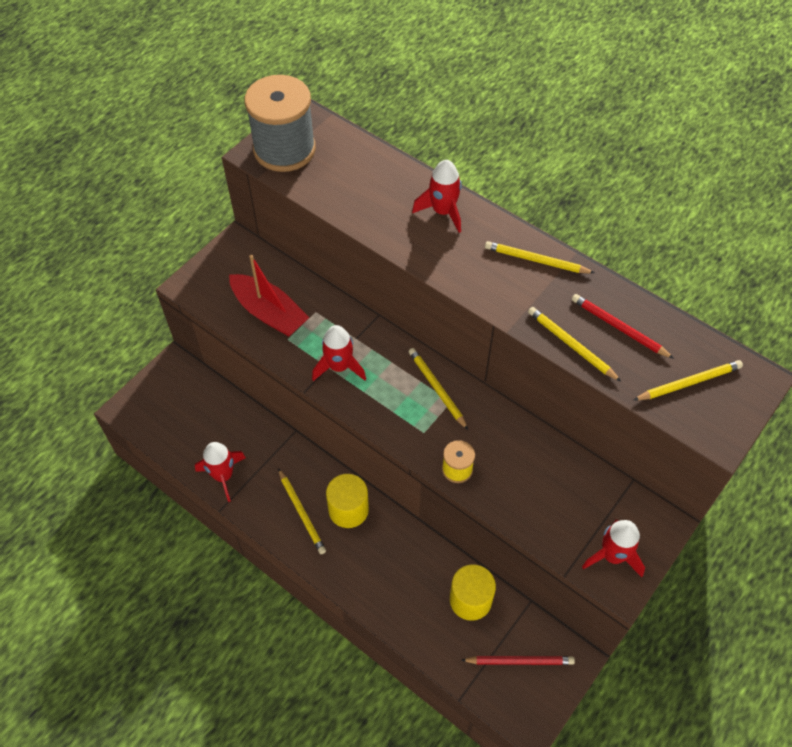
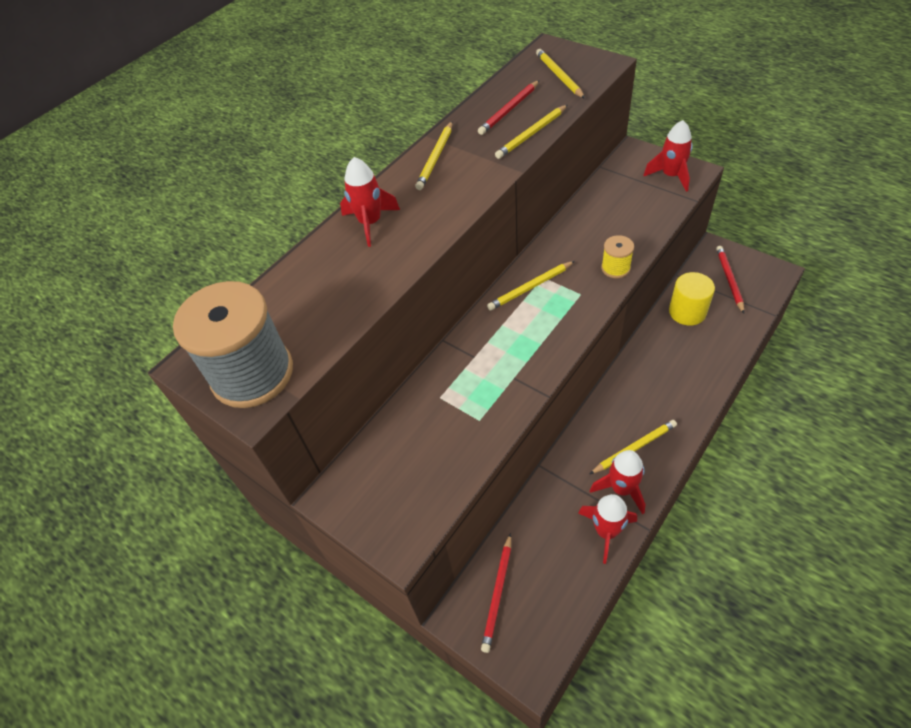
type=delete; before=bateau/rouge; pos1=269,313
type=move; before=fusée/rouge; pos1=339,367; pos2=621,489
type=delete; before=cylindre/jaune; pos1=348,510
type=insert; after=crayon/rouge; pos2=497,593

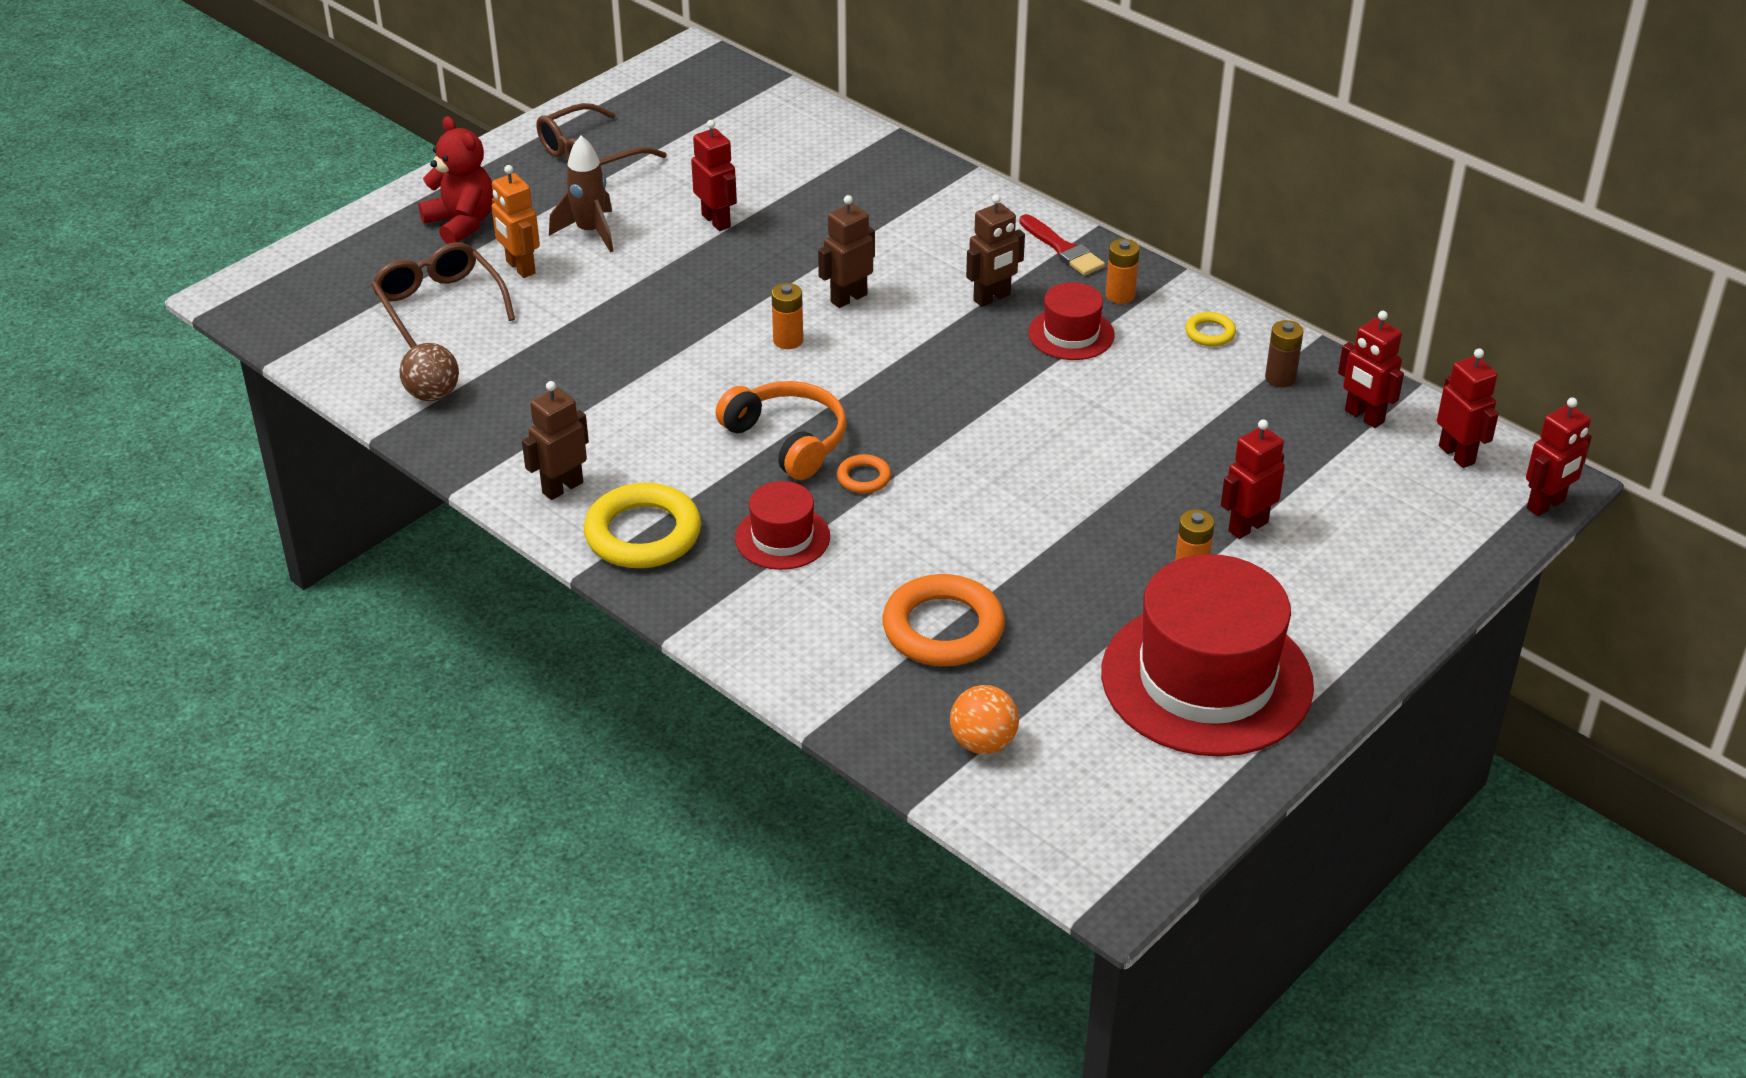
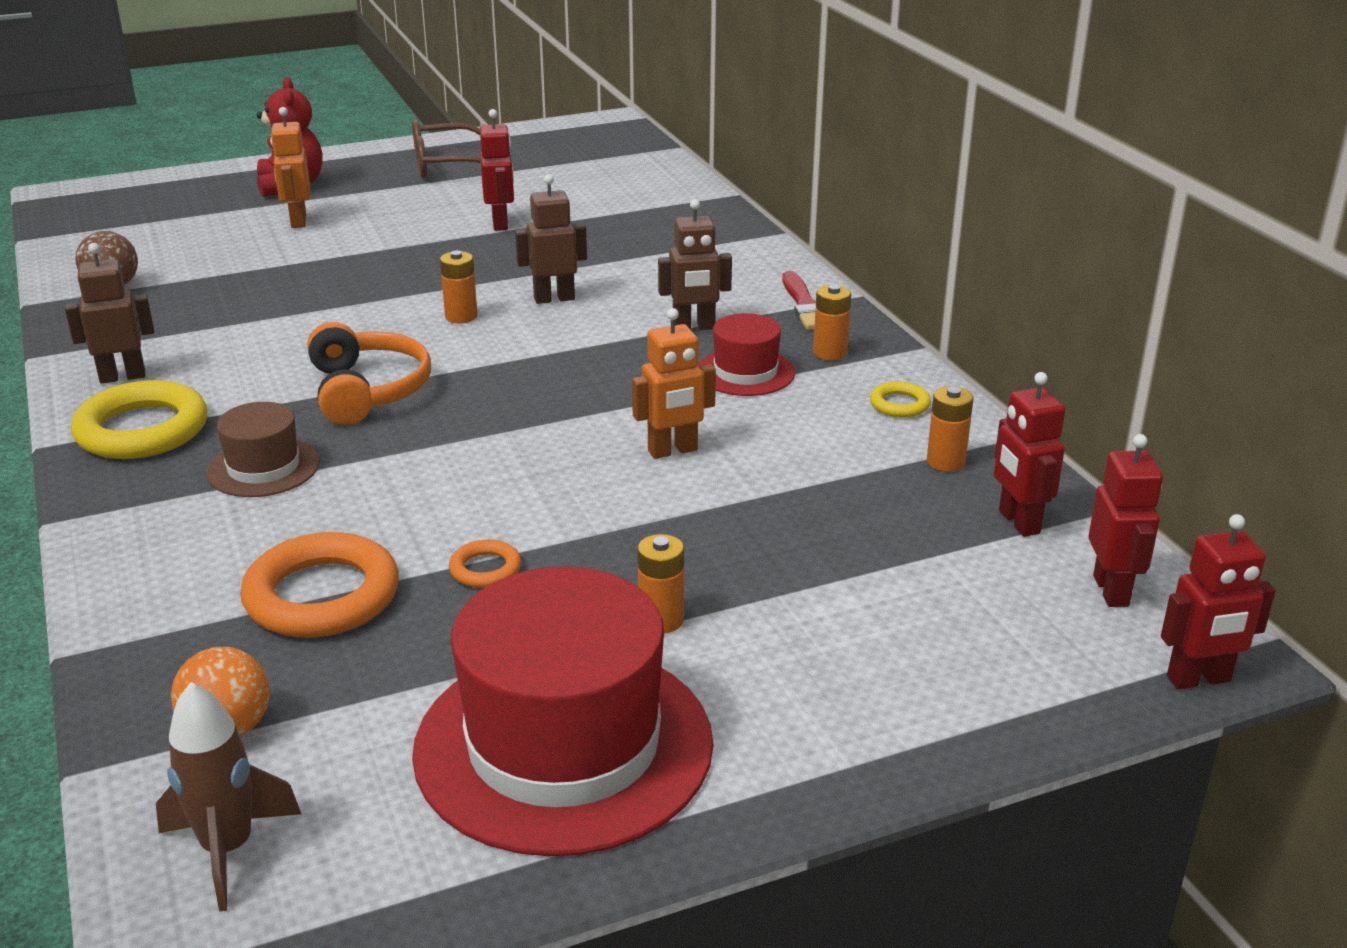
type=delete; before=lunettes/marron; pos1=439,305
type=move; before=fusée/marron; pos1=590,232; pos2=228,850
type=recolor; before=chapeau/rouge; after=chapeau/marron; pos1=782,537; pos2=263,467
type=move; before=anneau/orange; pos1=863,478; pos2=485,569
type=delete; before=robot/rouge; pos1=1247,526
type=recolor; before=pile/marron; after=pile/orange; pos1=1280,378; pos2=945,462
type=insert; after=robot/orange; pos2=673,451

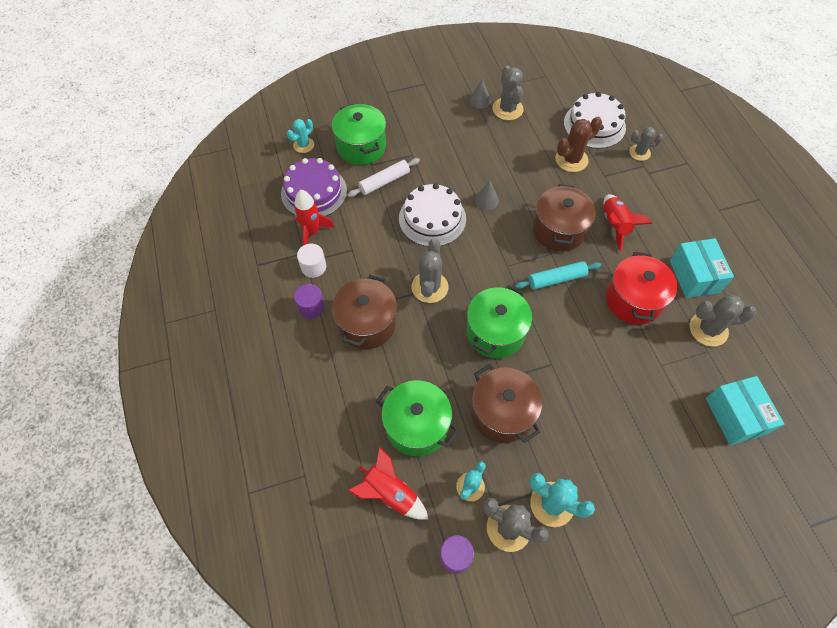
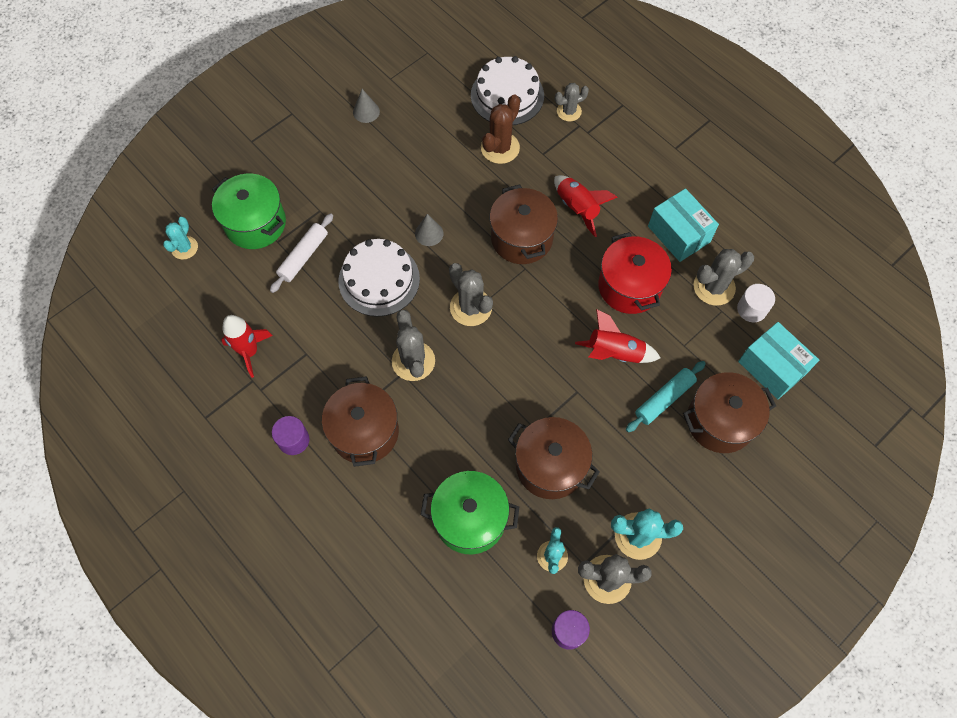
type=delete; before=gâteau/violet; pos1=314,192
type=move; before=cylindre/blanc; pos1=313,267; pos2=751,309
type=move; before=fusée/rouge; pos1=390,493; pos2=614,353
type=delete; before=marmite/vert; pos1=495,332
type=move; before=cactus/gris; pos1=507,109; pos2=471,307
type=move; before=rouleau à pâtisserie/turquoise; pos1=556,279; pos2=664,399
type=insert; after=marmite/marron; pos2=720,421

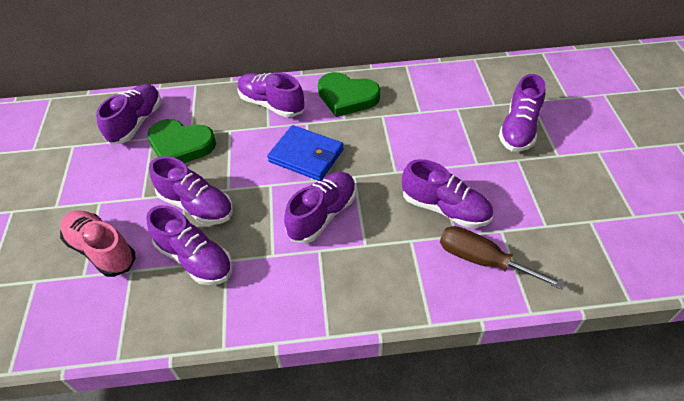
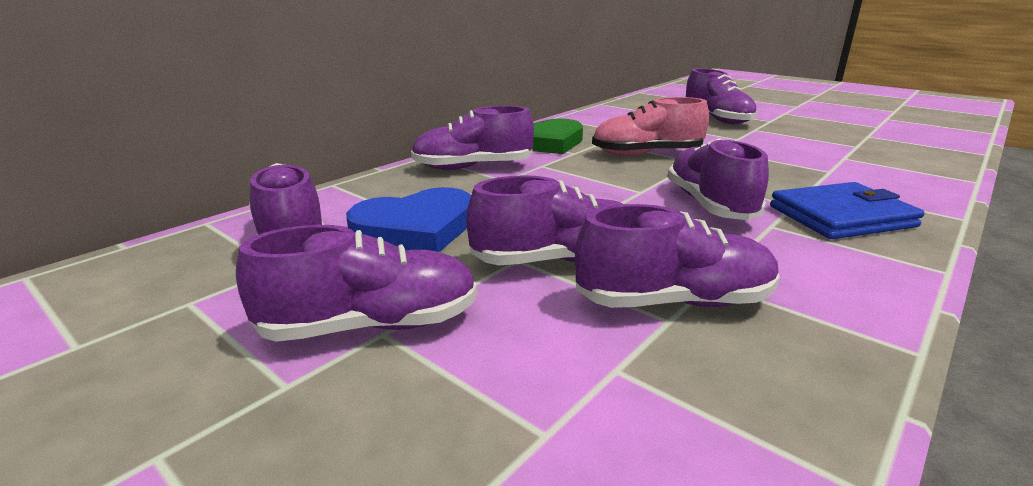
type=move; before=chaussure/rose; pos1=102,250; pos2=646,154
type=recolor; before=cœur/vert; after=cœur/bleu; pos1=181,145; pos2=416,228
type=move; before=portefeuille/bleu; pos1=306,155; pos2=841,216
type=move; before=chaussure/violet; pos1=445,208; pos2=371,325
type=delete; before=tournevis/marron; pos1=482,260

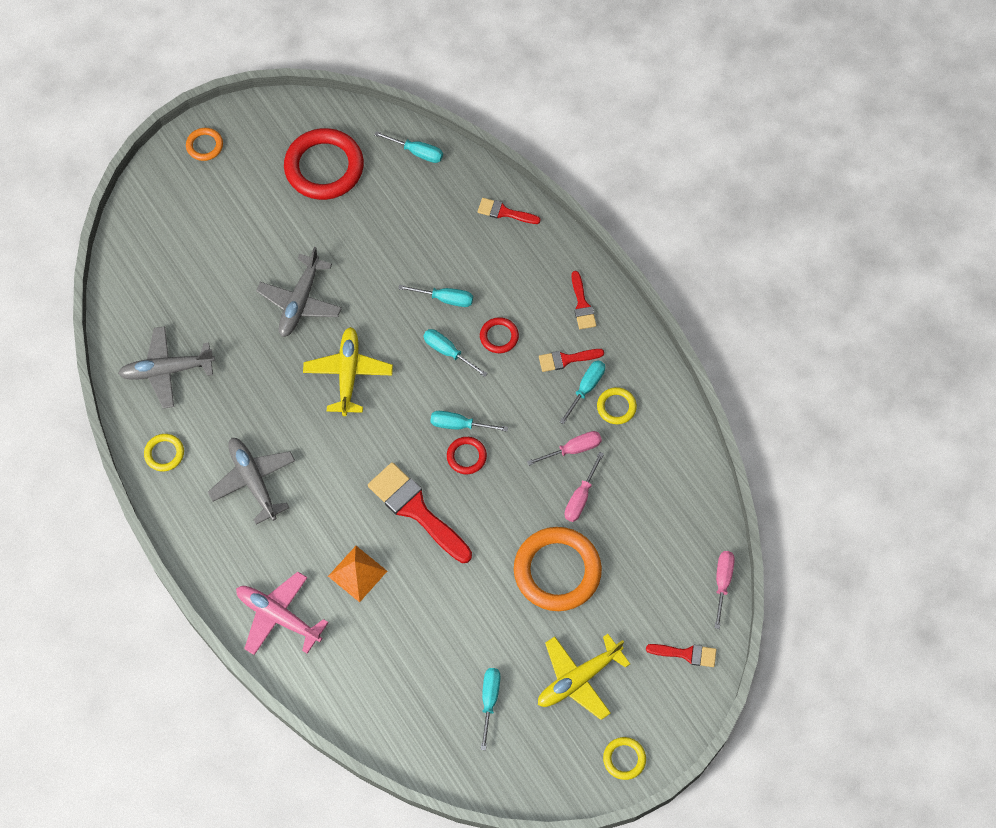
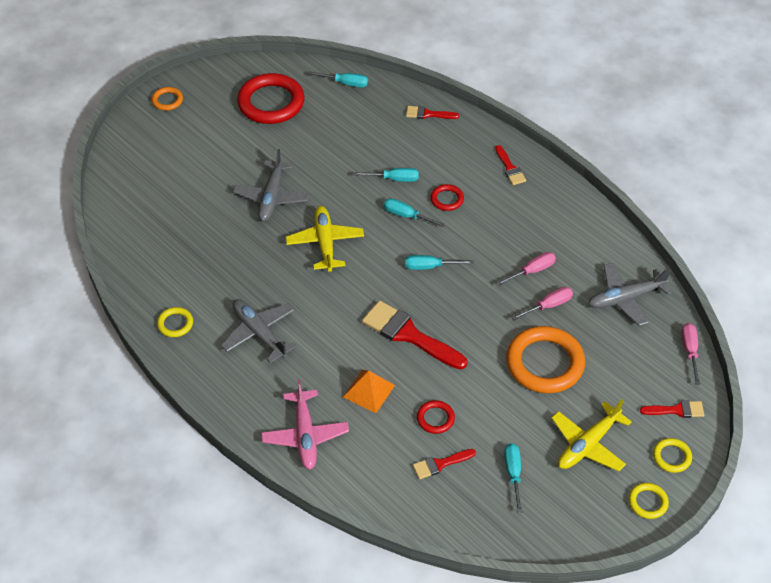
type=move; before=avion/gris; pos1=167,370; pos2=625,298
type=rotate; before=avion/rose; pos1=278,616; pos2=305,435; turn=-120
type=move; before=anneau/rouge; pos1=466,456; pos2=435,418
type=move; before=pinceau/rouge; pos1=566,359; pos2=440,464
type=delete; before=tournevis/turquoise; pos1=586,388
type=rotate; before=tournevis/rose; pos1=580,498; pos2=549,305; turn=-135
type=move; before=anneau/jaune; pos1=616,407; pos2=671,457

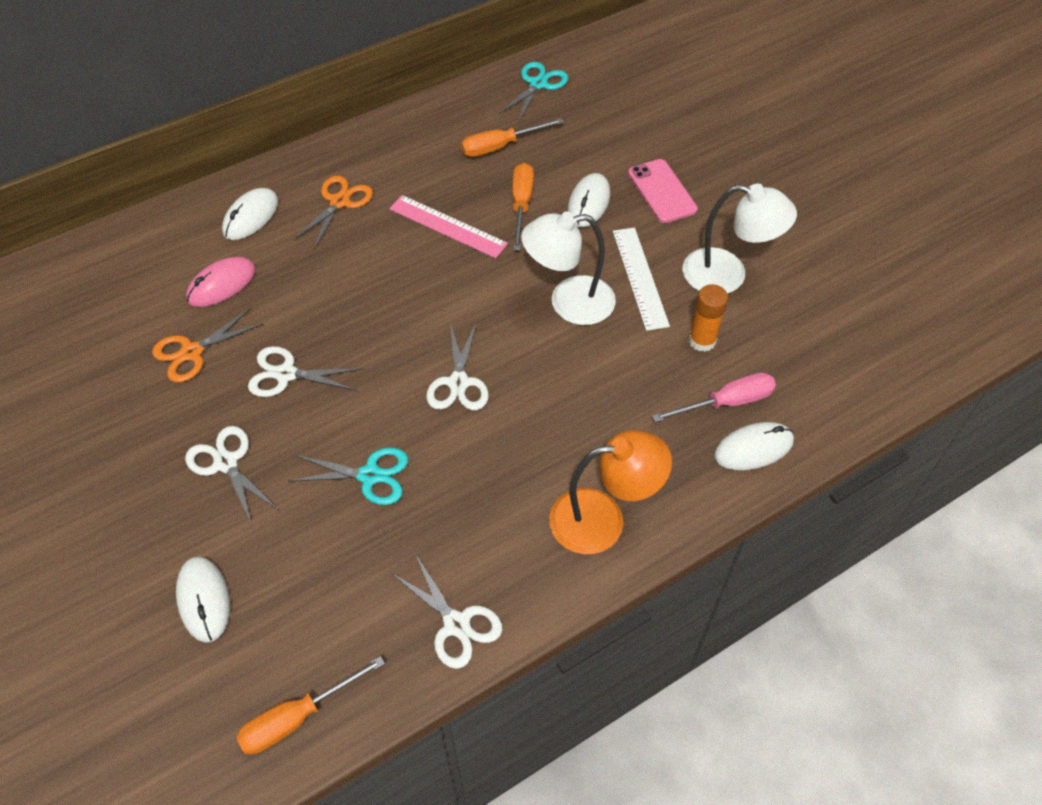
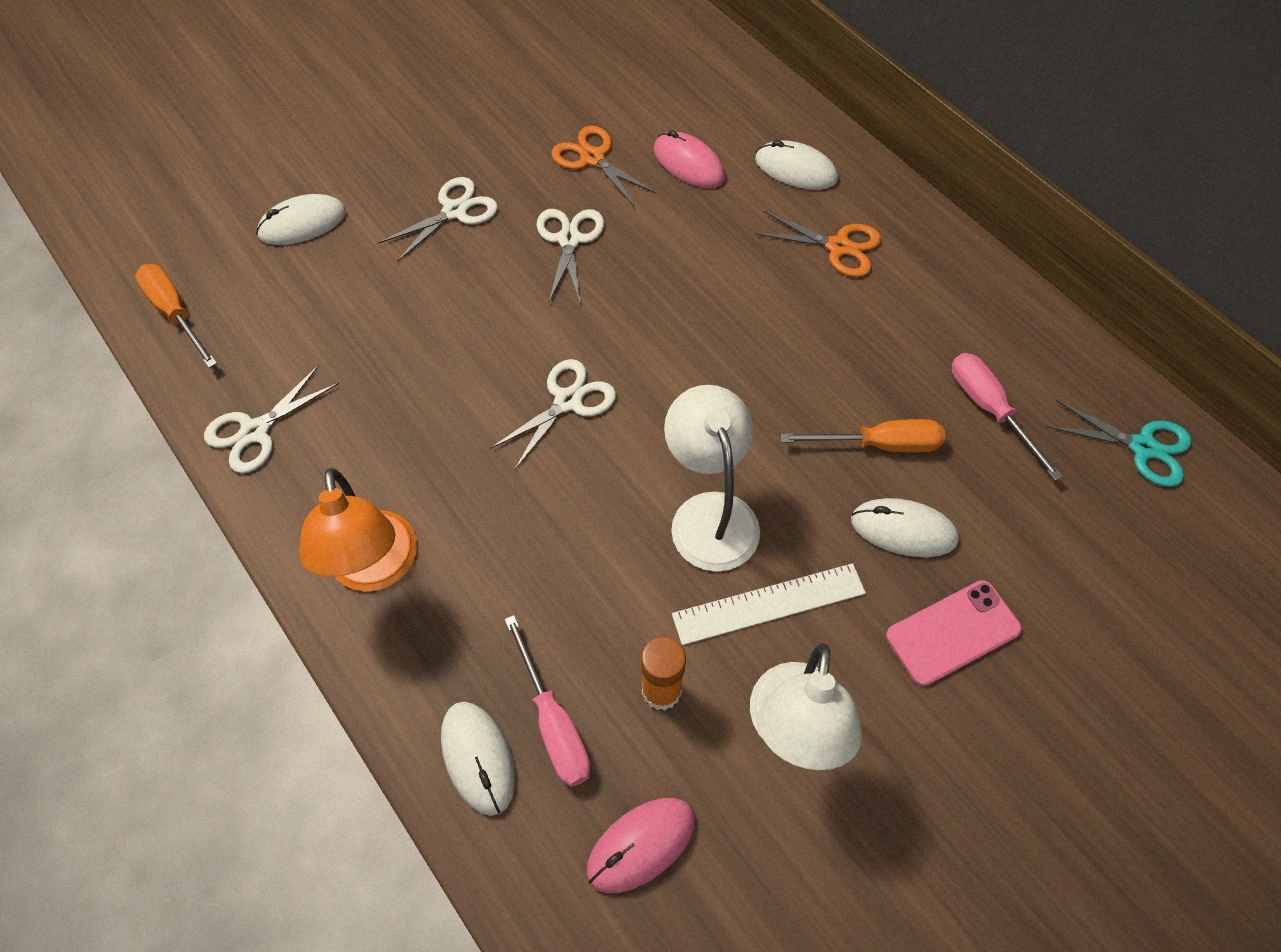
type=delete; before=ciseaux/turquoise; pos1=369,476
type=delete; before=règle/rose; pos1=447,226
type=rotate; before=ciseaux/blanc; pos1=458,383; pos2=568,401; turn=135
type=recolor; before=tournevis/orange; after=tournevis/rose; pos1=500,146; pos2=989,409
type=insert; after=souris/rose; pos2=641,845

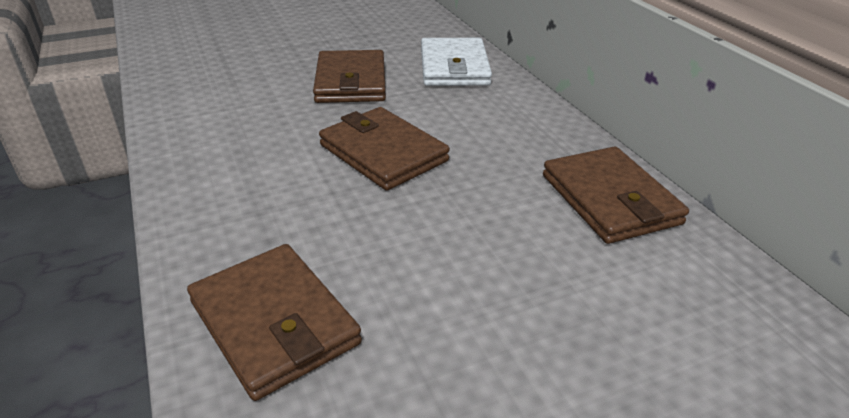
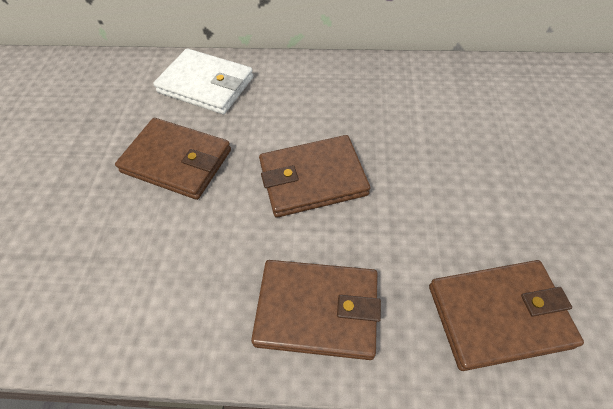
type=move; before=portefeuille/marron; pos1=610,199; pos2=317,310

